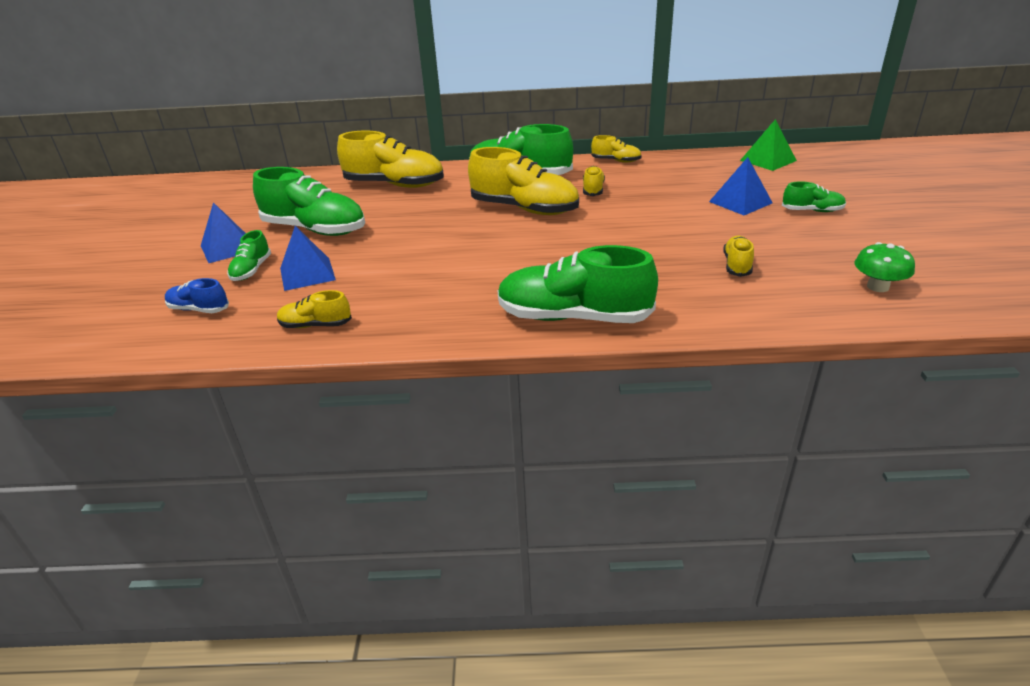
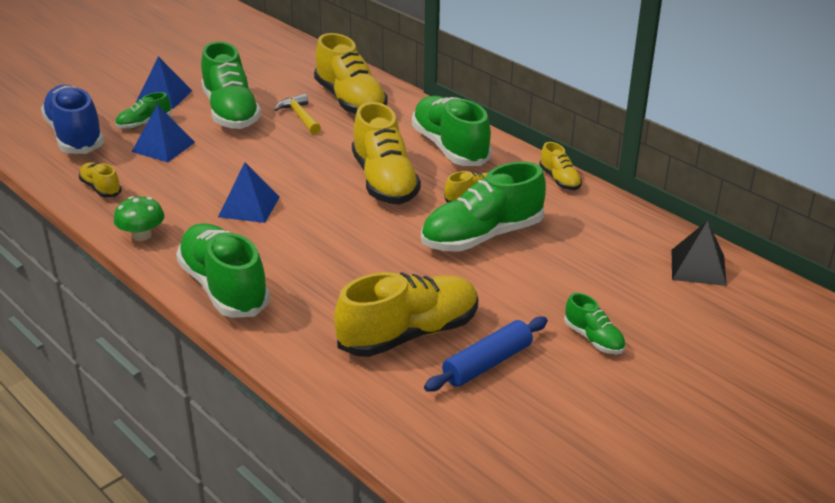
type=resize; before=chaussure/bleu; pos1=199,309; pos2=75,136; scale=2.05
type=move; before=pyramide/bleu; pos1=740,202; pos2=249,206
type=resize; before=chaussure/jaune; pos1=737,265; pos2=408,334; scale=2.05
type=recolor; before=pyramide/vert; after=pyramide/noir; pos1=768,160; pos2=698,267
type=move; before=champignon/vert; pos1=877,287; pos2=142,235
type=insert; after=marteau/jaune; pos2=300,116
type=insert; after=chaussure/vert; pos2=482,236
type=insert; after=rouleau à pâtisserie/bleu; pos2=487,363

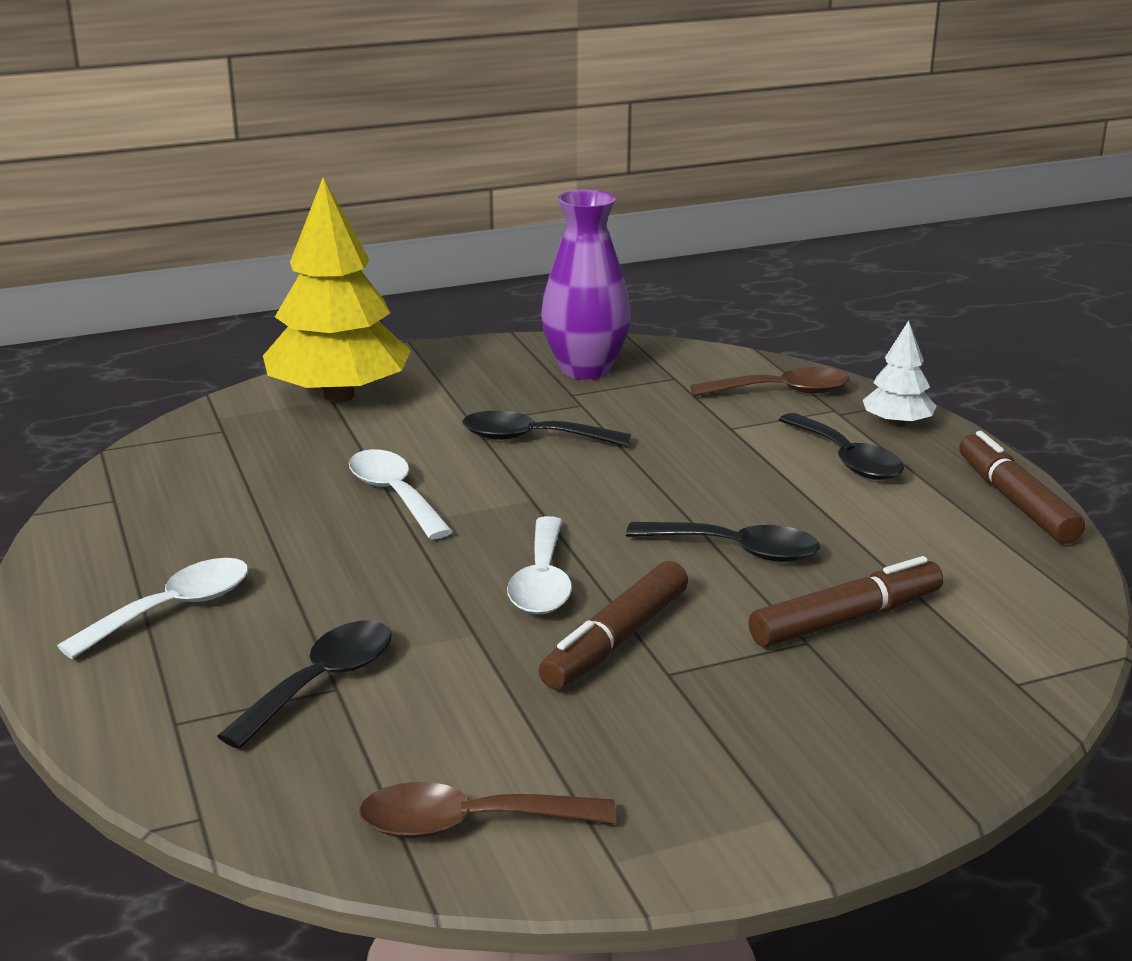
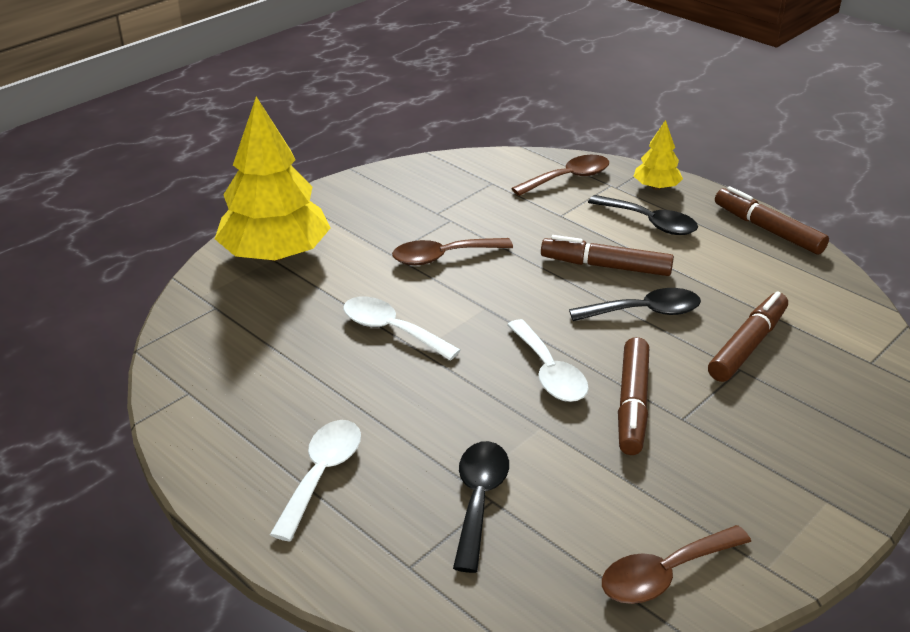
type=recolor; before=cuillère/noir; after=cuillère/marron; pos1=532,438; pos2=443,257
type=delete; before=vase/violet; pos1=585,369
type=recolor; before=arbre/blanc; after=arbre/jaune; pos1=897,424; pos2=656,187
type=insert; after=feutre/marron; pos2=605,266

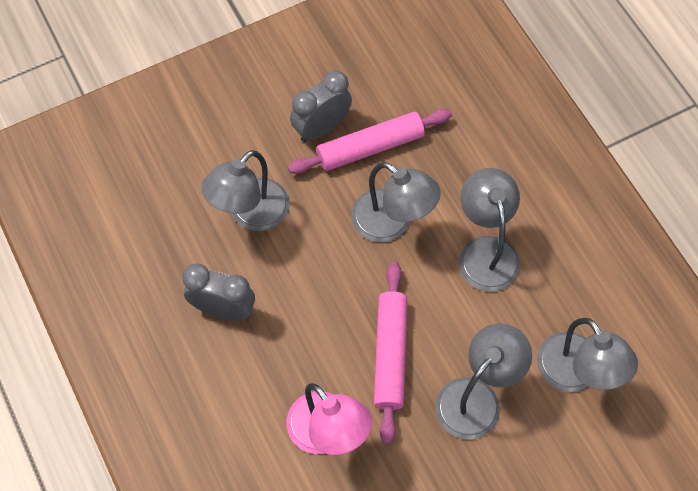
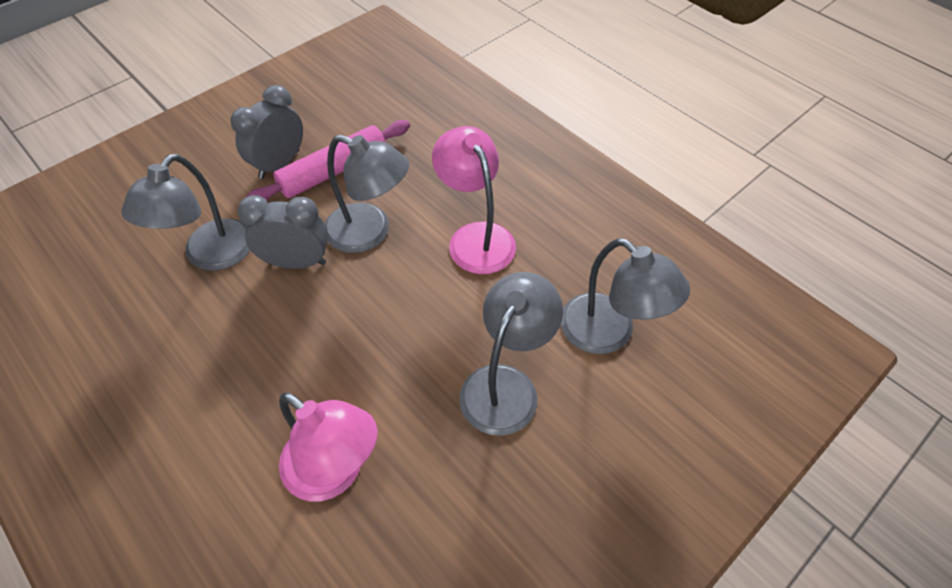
type=move; before=réveil/gris; pos1=223,309; pos2=297,262
type=delete; before=rouleau à pâtisserie/rose; pos1=390,355
type=recolor; before=lampe/gris; after=lampe/rose; pos1=485,251; pos2=475,237

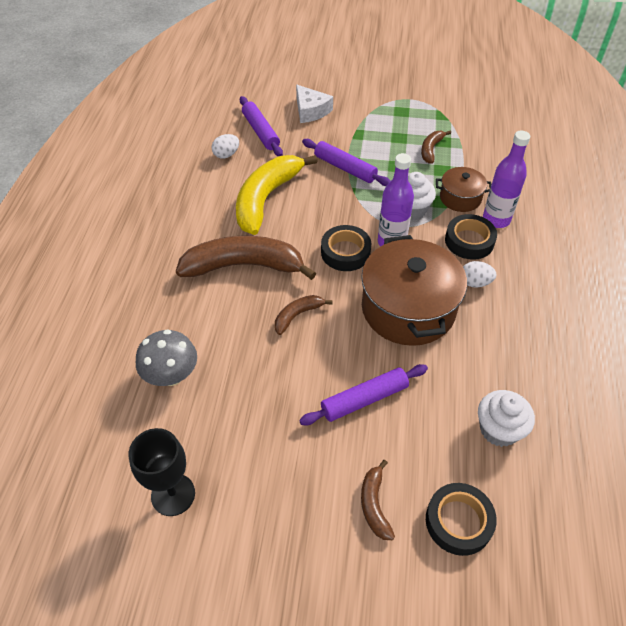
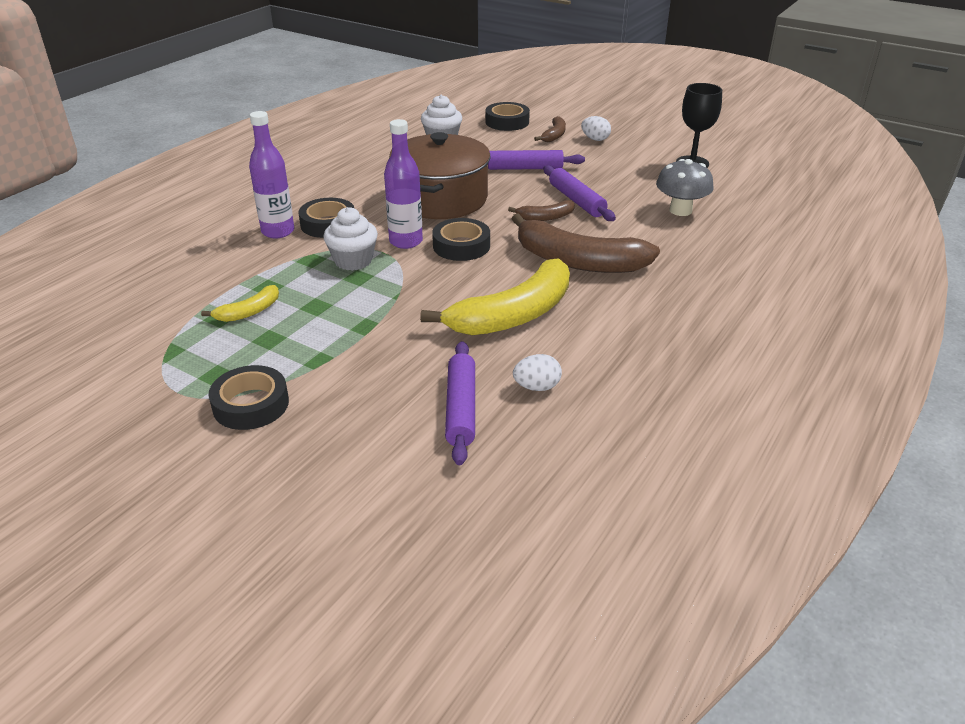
type=delete; before=fromage/blanc; pos1=311,111
type=move; before=rouleau à pâtisserie/violet; pos1=345,168; pos2=576,200
type=recolor; before=banane/marron; after=banane/jaune; pos1=431,149; pos2=249,312
type=delete; before=marmite/marron; pos1=460,198
type=move; before=œuf/blanc; pos1=475,283; pos2=595,139
type=insert; after=ruban adhésif/noir; pos2=251,404

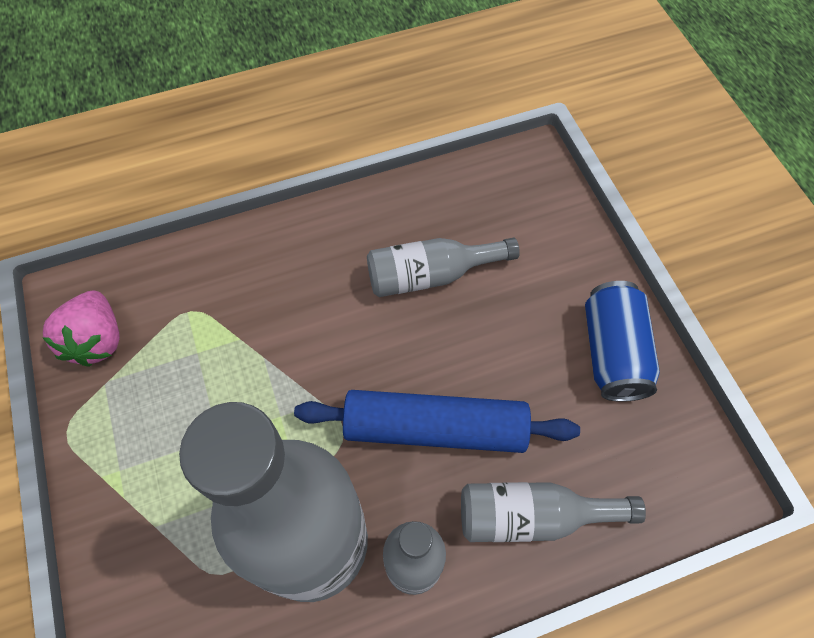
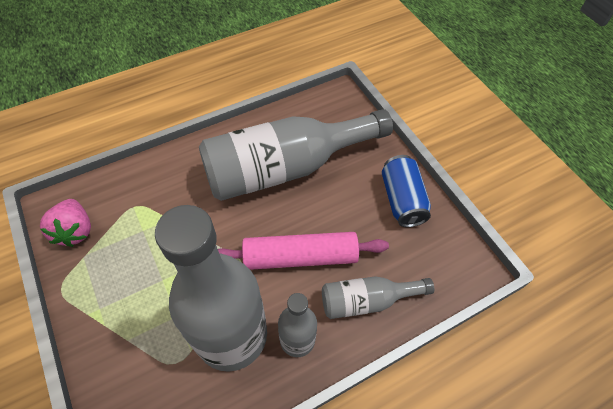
type=recolor; before=rouleau à pâtisserie/bleu; after=rouleau à pâtisserie/rose; pos1=435,428; pos2=300,257
type=resize; before=bouteille/gris; pos1=431,275; pos2=286,168; scale=2.02

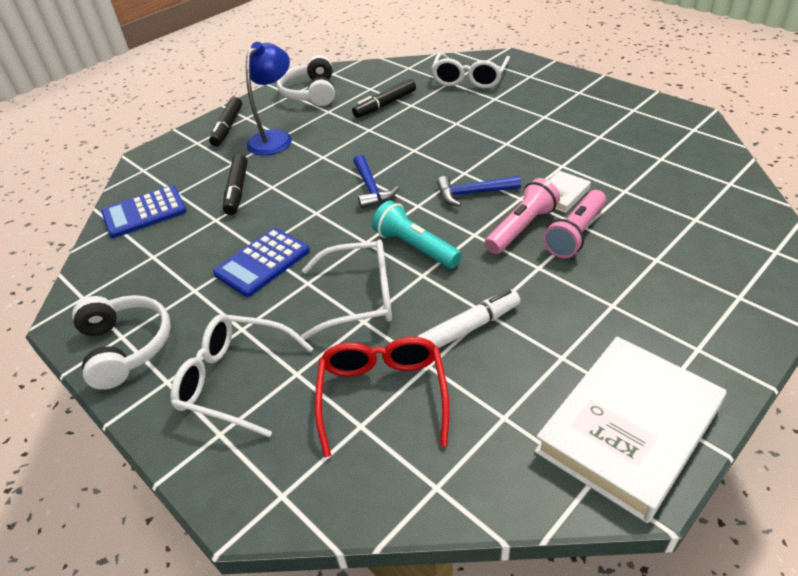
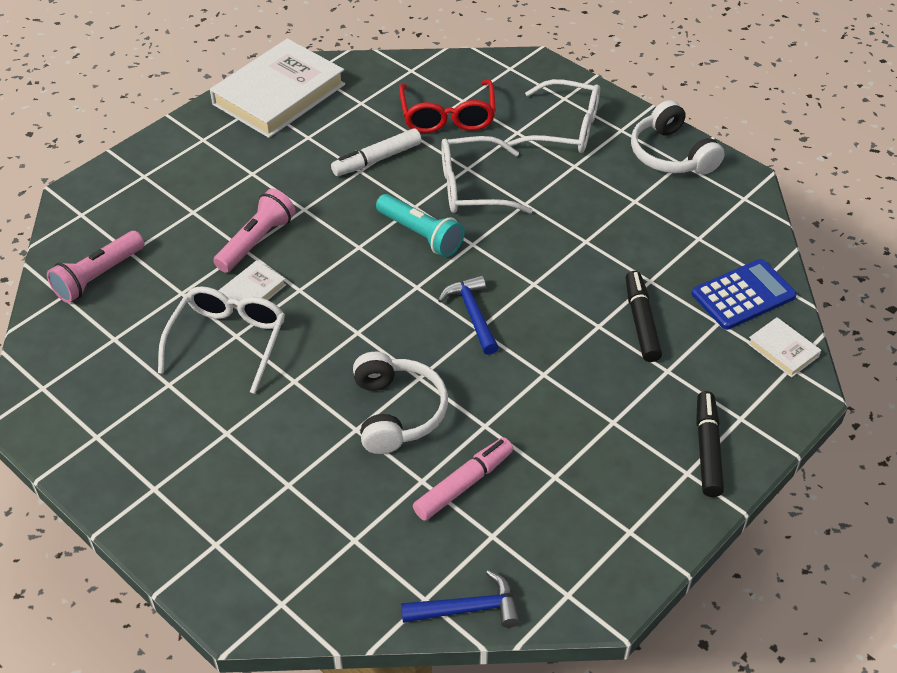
type=delete; before=calculatrice/bleu; pos1=262,262
type=delete; before=lampe/bleu; pos1=275,138
type=move; before=casque audio/blanc; pos1=311,93; pos2=396,412
type=recolor; before=feutre/noir; after=feutre/rose; pos1=385,105; pos2=463,484
type=move; before=lunettes/blanc; pos1=469,79; pos2=228,341
type=move; before=marteau/bleu; pos1=473,193; pos2=468,609
type=move; before=lampe de poche/rose; pos1=521,228; pos2=98,276
type=insert; after=livre/blanc; pos2=783,350

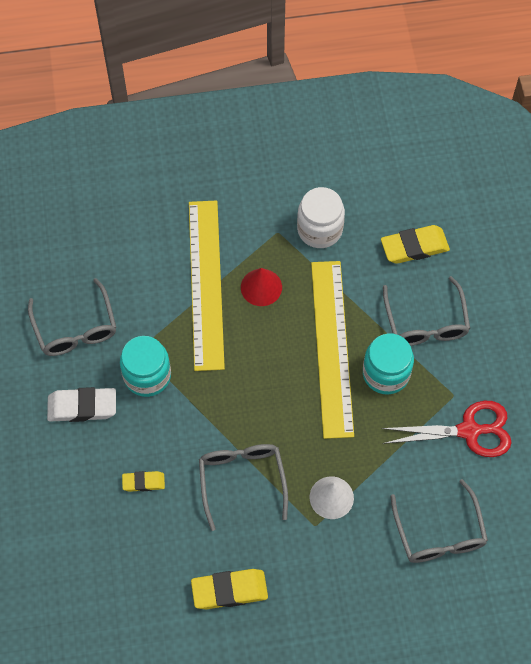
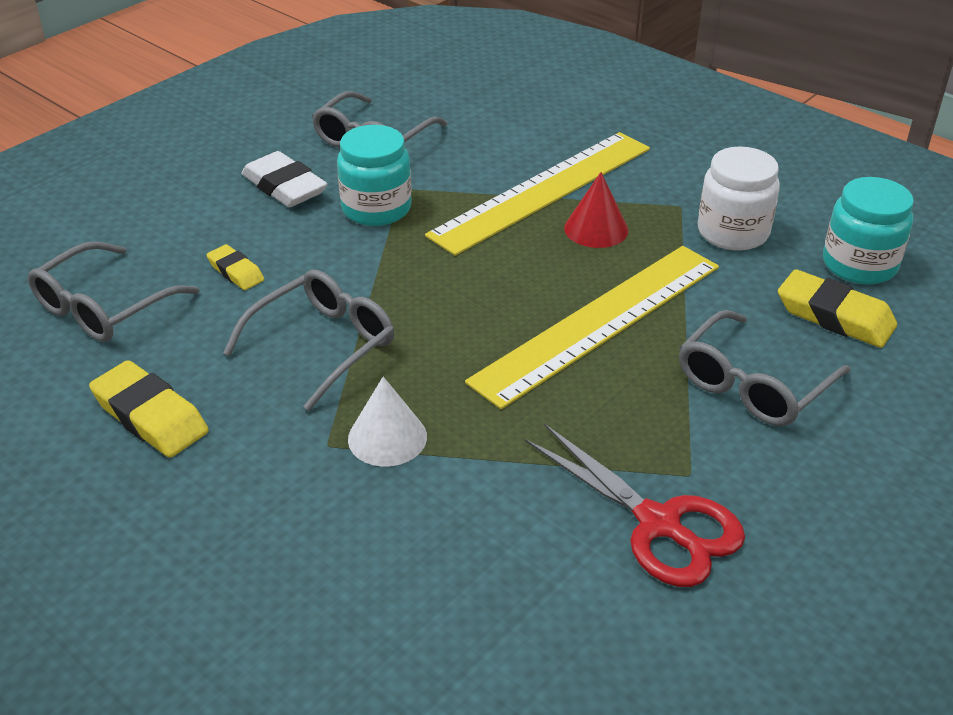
type=move; before=bocal/turquoise; pos1=386,373; pos2=859,265
type=move; before=lunettes/gris; pos1=439,534; pos2=102,308

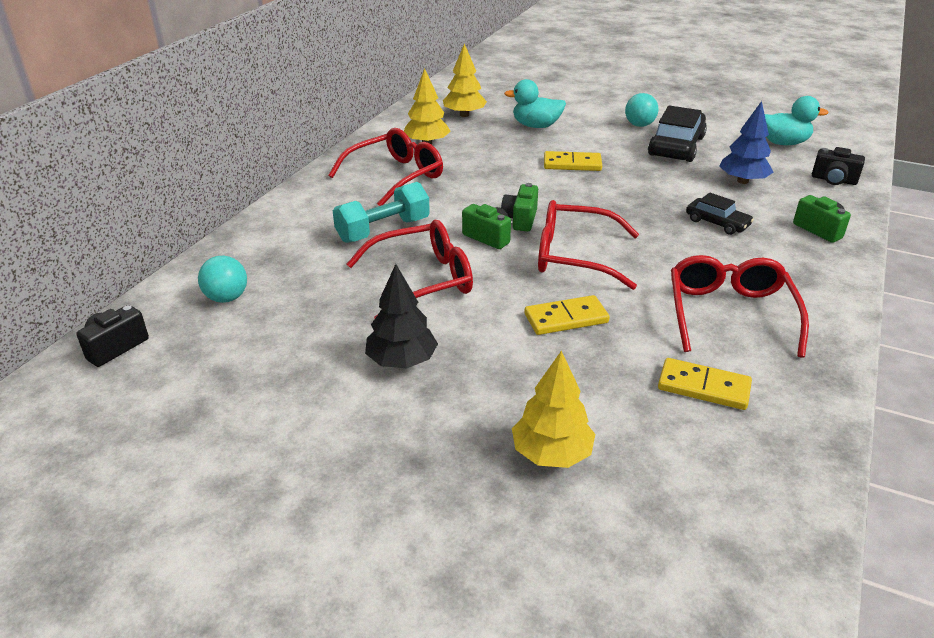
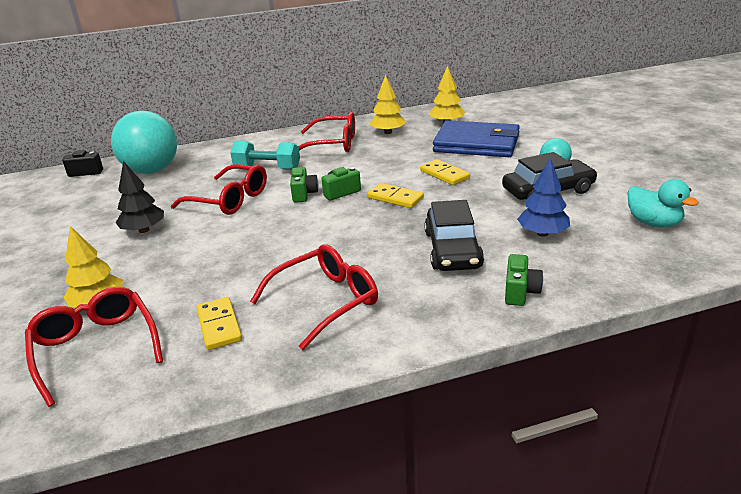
type=resize; before=balle/turquoise; pos1=227,298; pos2=152,170; scale=2.18
type=replace; before=canard/turquoise; after=portefeuille/bleu; pos1=536,126; pos2=476,144
type=move; before=domino/jaune; pos1=566,318; pos2=395,198
type=move; before=lunettes/rouge; pos1=574,256; pos2=96,348
type=resize; before=voiture/noir; pos1=717,223; pos2=452,249; scale=1.78
type=delete; before=appareil photo/noir; pos1=833,180

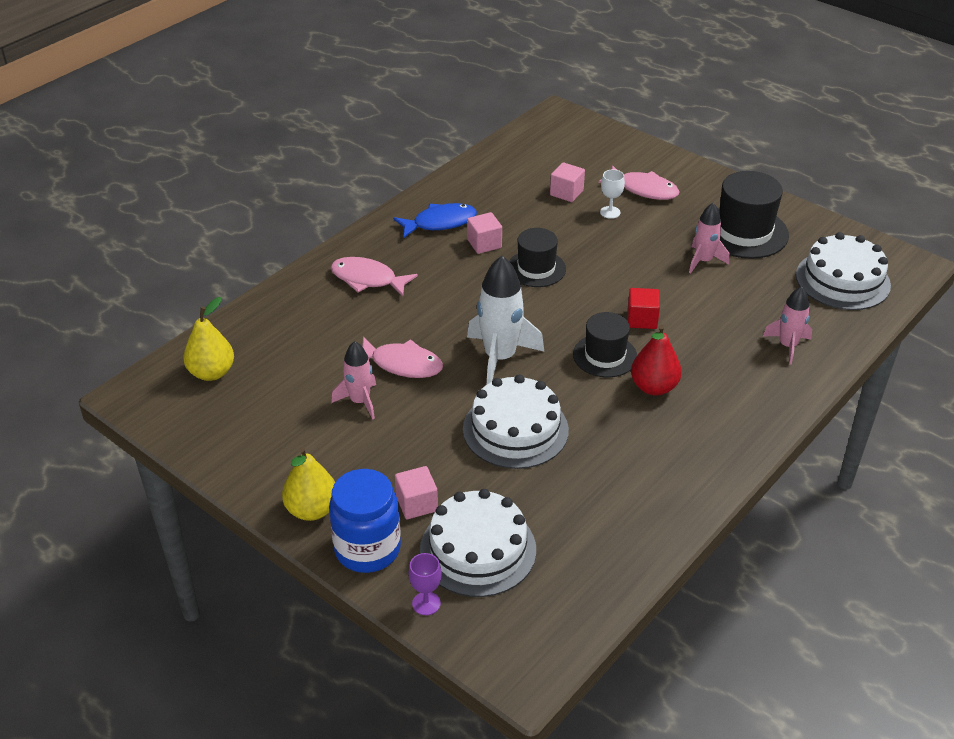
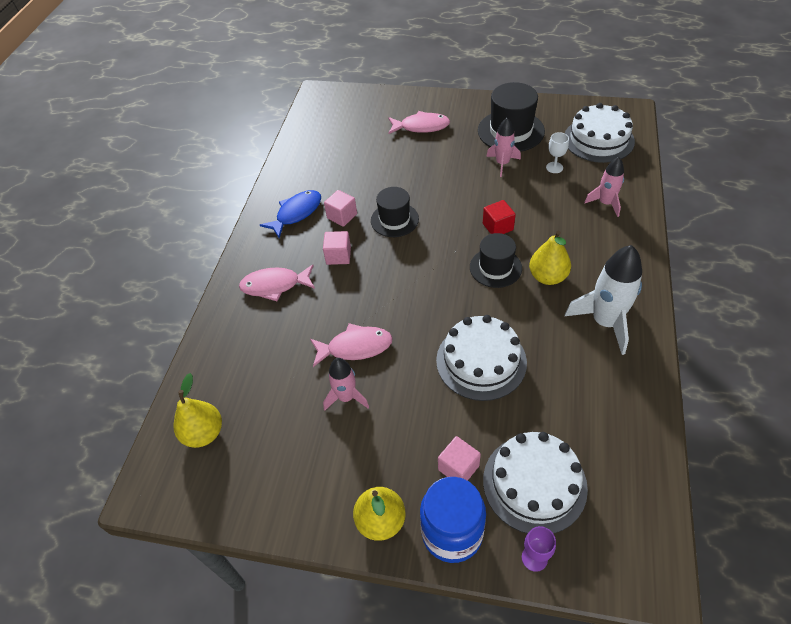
type=move; before=fusée/blanc; pos1=500,358; pos2=605,322
type=move; before=cube/rose; pos1=566,193; pos2=338,256
type=move; before=verre à pied/blanc; pos1=610,212; pos2=554,167
type=recolor; before=poire/rouge; after=poire/jaune; pos1=654,387; pos2=547,277

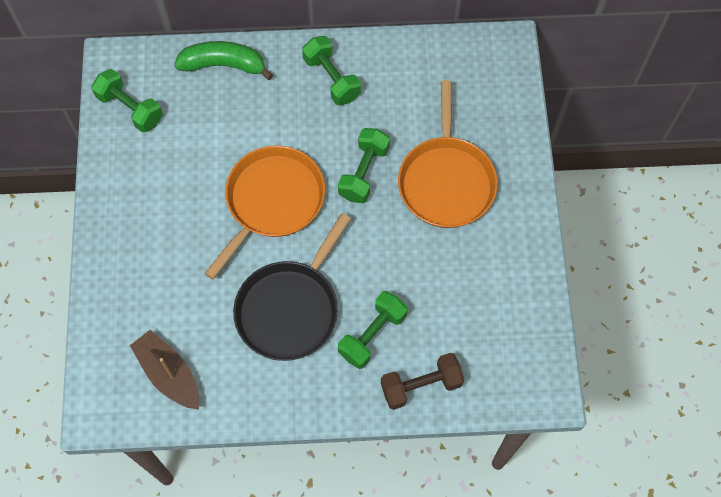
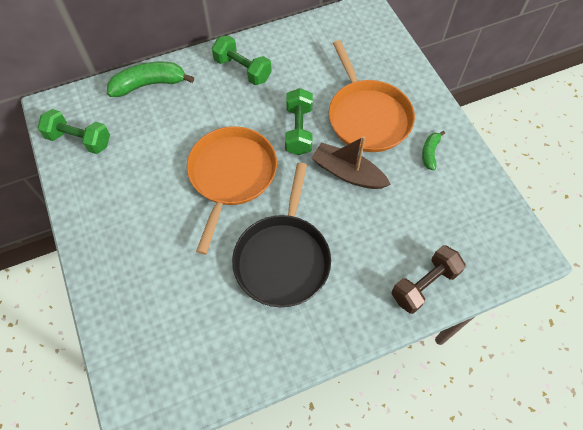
type=move; before=bateau/marron; pos1=169,374; pos2=347,173
type=delete; before=haltère/vert; pos1=372,335
type=insert; after=banane/vert; pos2=430,153

